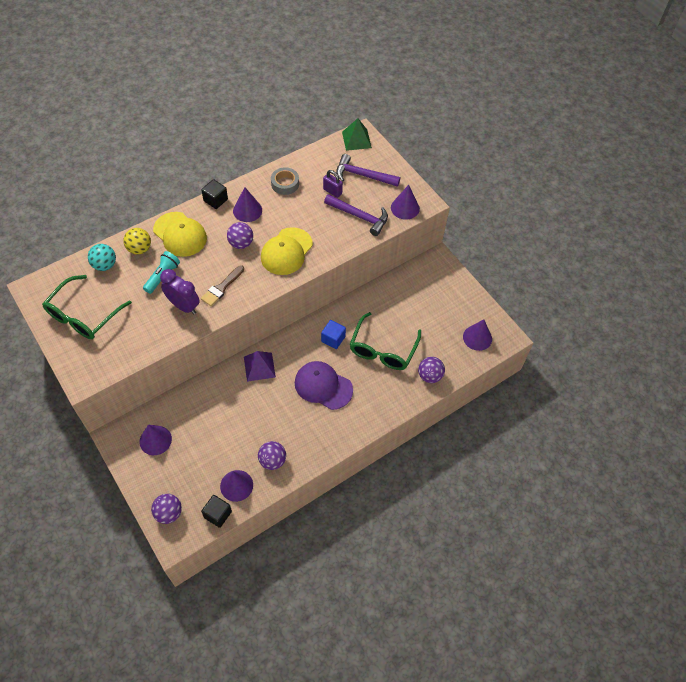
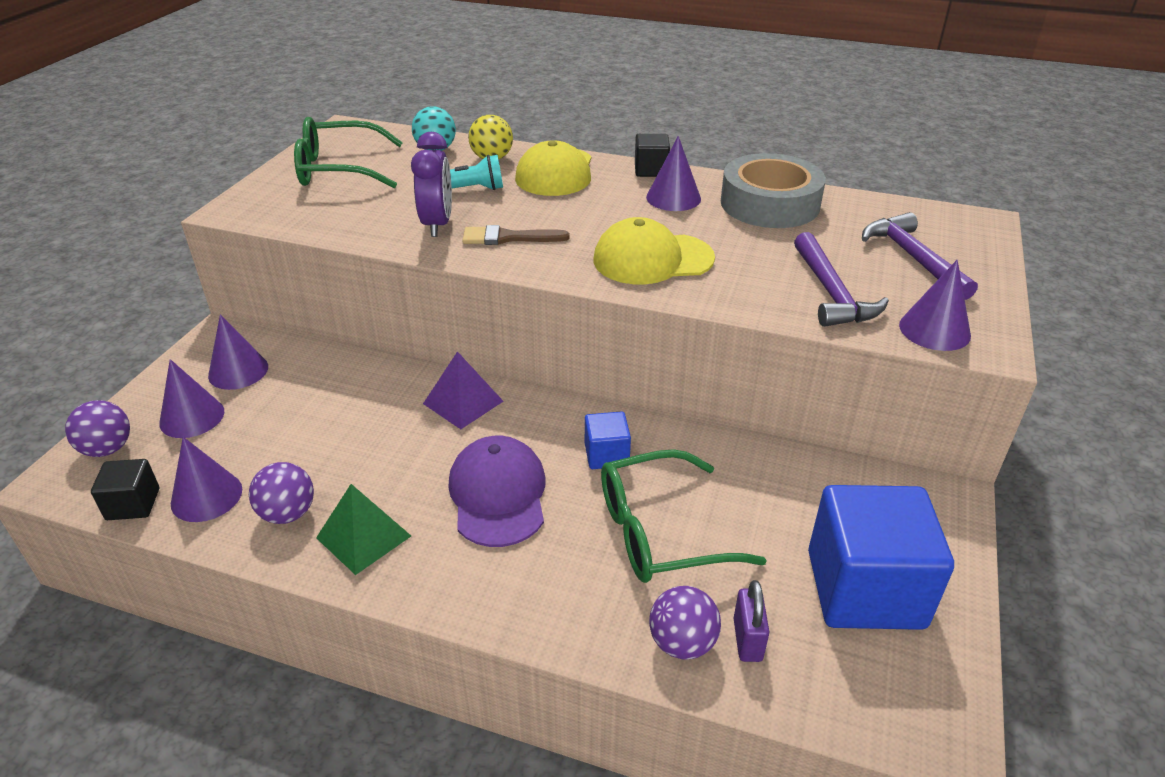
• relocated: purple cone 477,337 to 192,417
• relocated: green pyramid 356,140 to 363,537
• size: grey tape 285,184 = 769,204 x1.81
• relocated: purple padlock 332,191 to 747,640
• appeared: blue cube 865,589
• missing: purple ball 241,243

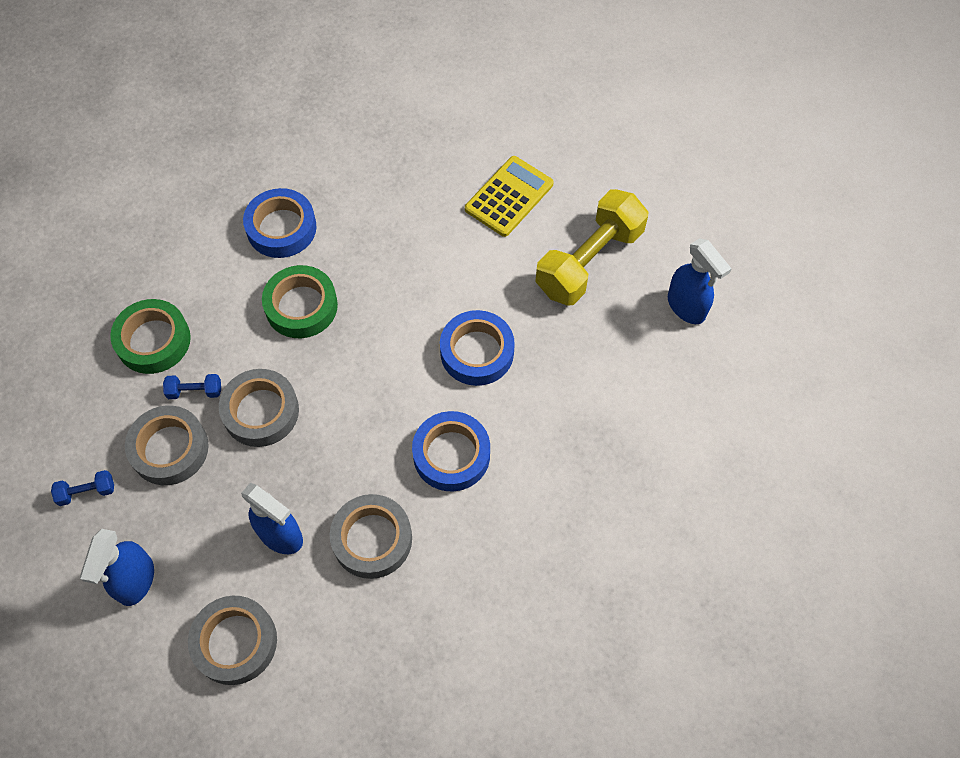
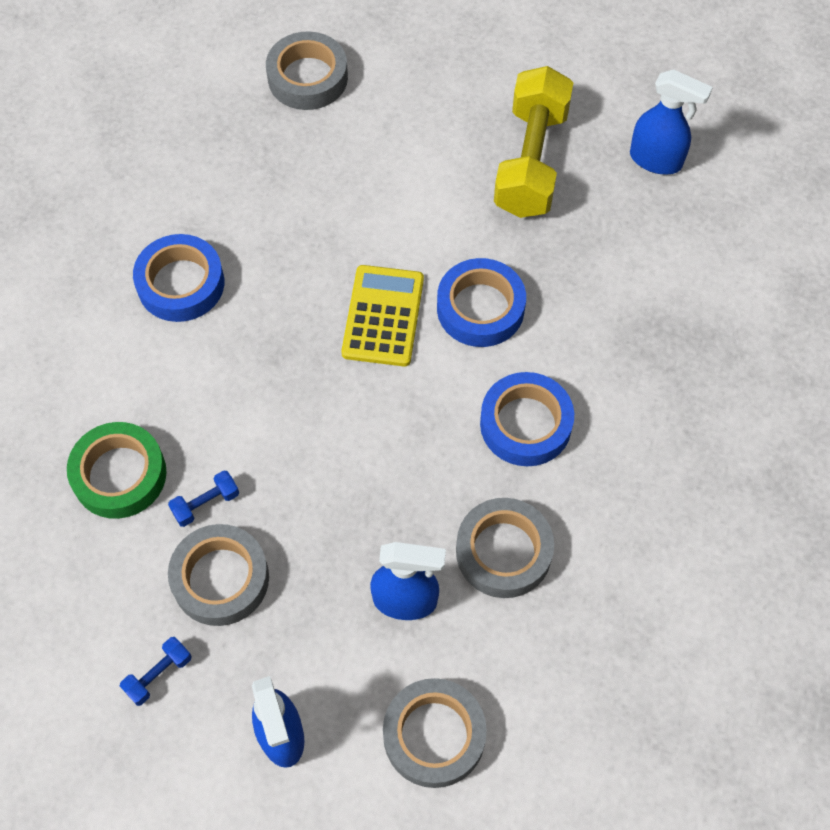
• relocated: grey tape 261,411 to 307,77
• relocated: yellow calculator 509,197 to 383,316
• missing: green tape 301,306

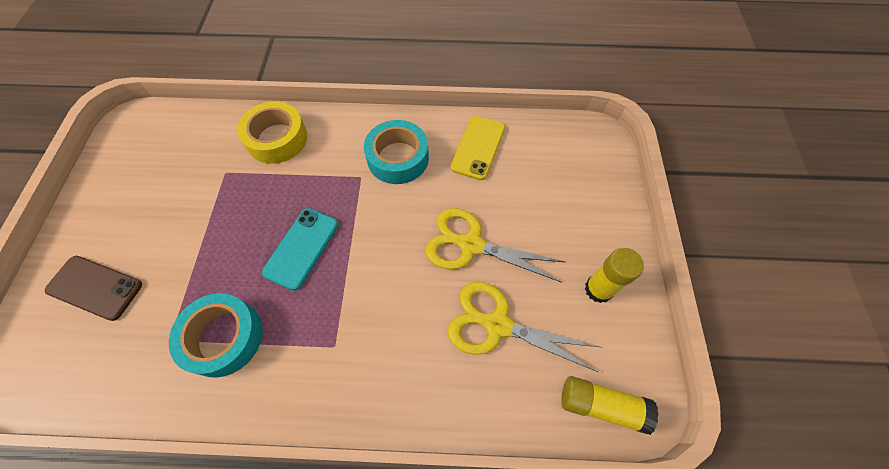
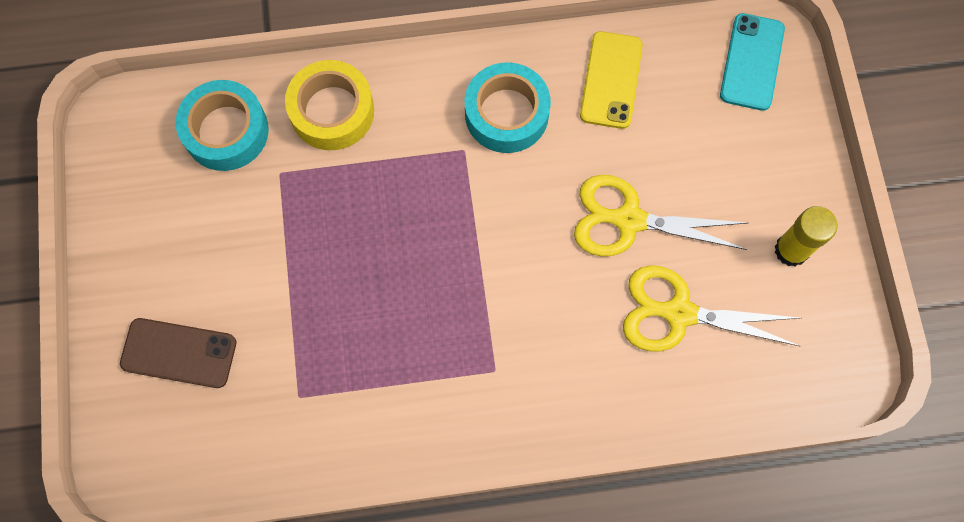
• relocated: turquoise tape 224,337 to 226,131
• relocated: turquoise phone 301,248 to 751,62
• missing: yellow glue stick 601,405

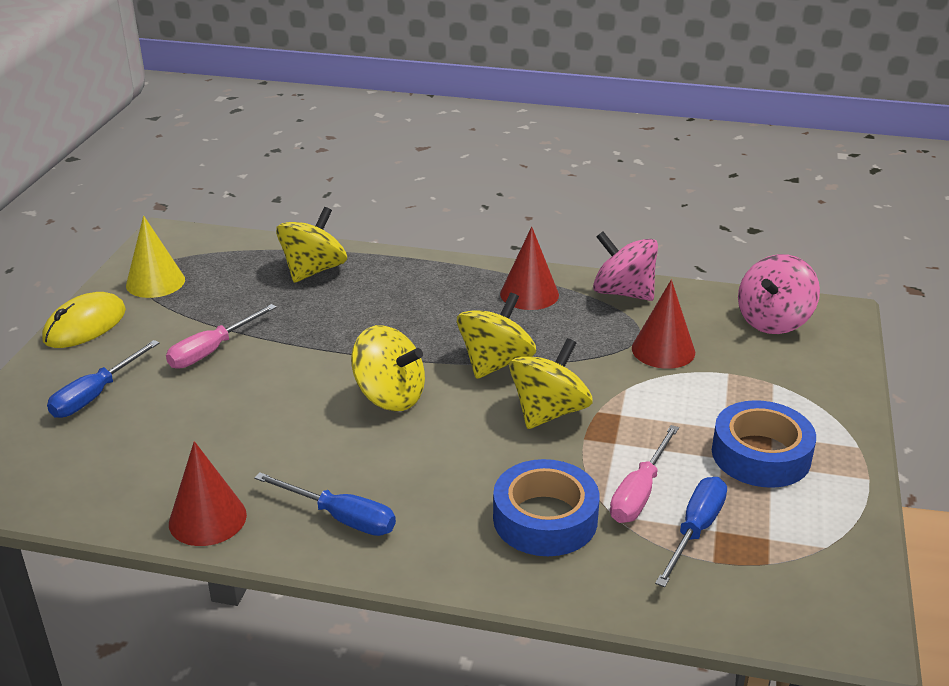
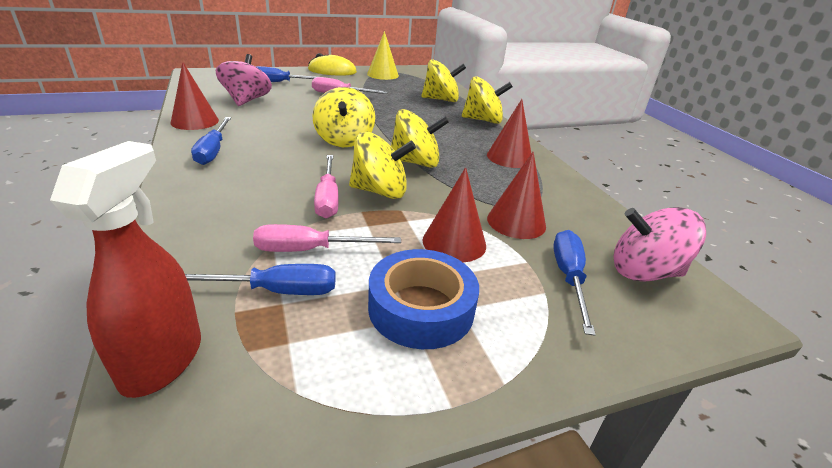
• appeared: red spray bottle 162,360
• relocated: pink spinning top 623,293 to 246,100
• appeared: pink screwdriver 327,198
• appeared: red cone 454,242
• appeared: yellow spinning top 483,120
• appeared: blue screwdriver 569,278
• missing: blue tape 545,519

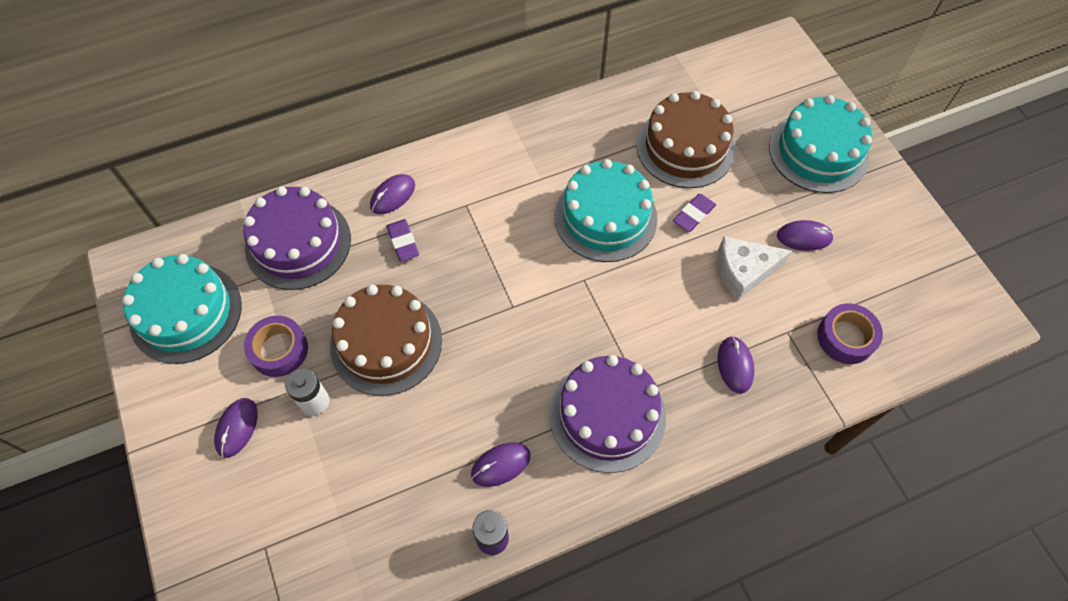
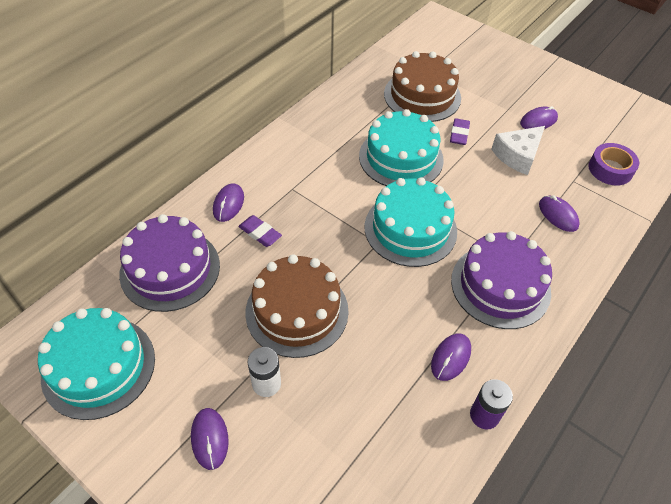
• relocated: turquoise cake 818,152 to 410,229
• missing: purple tape 279,350

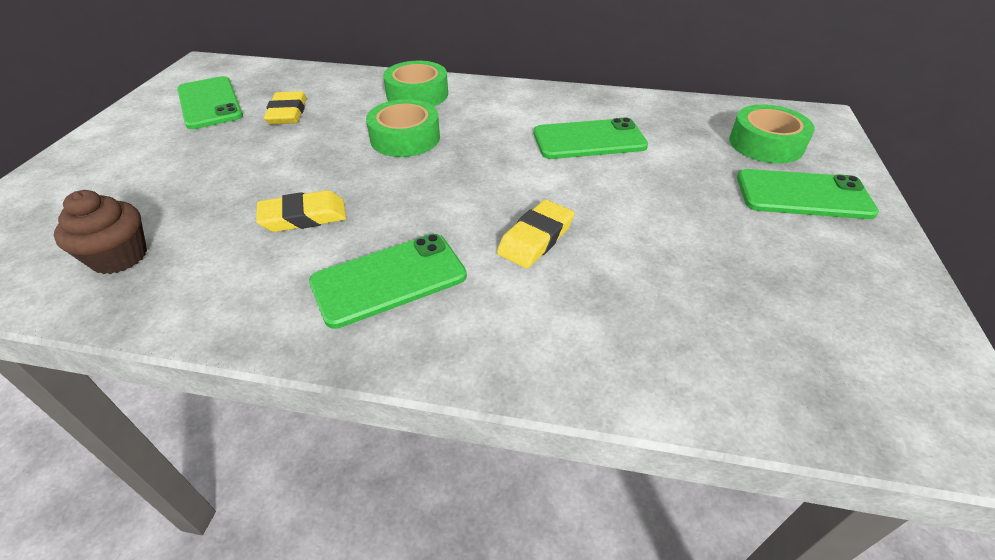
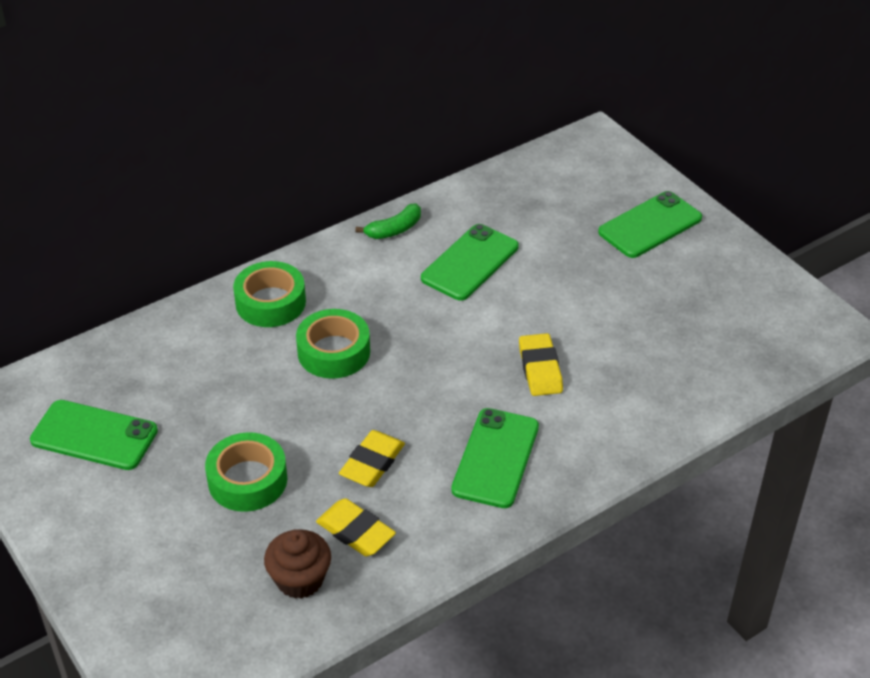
• relocated: green tape 766,144 to 247,480
• relocated: yellow eraser 288,113 to 355,531
• appeared: green banana 394,229

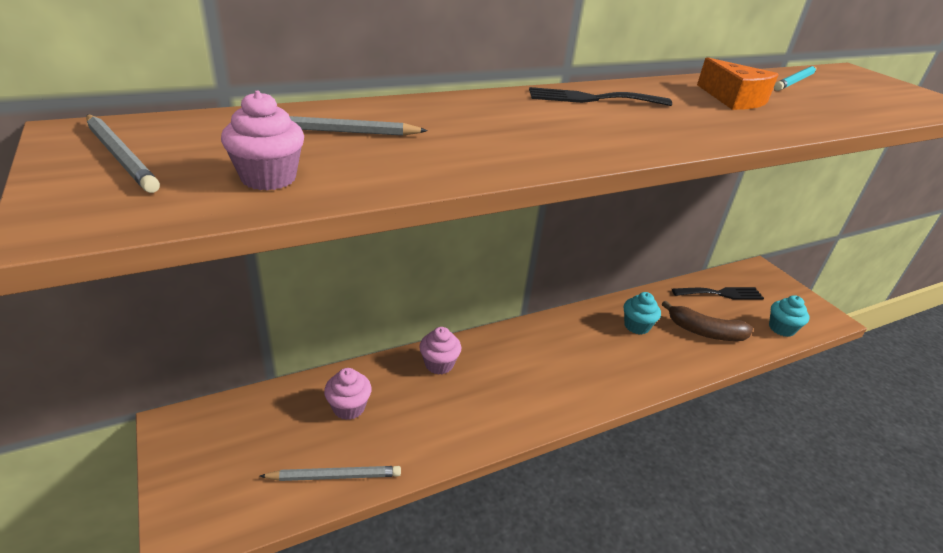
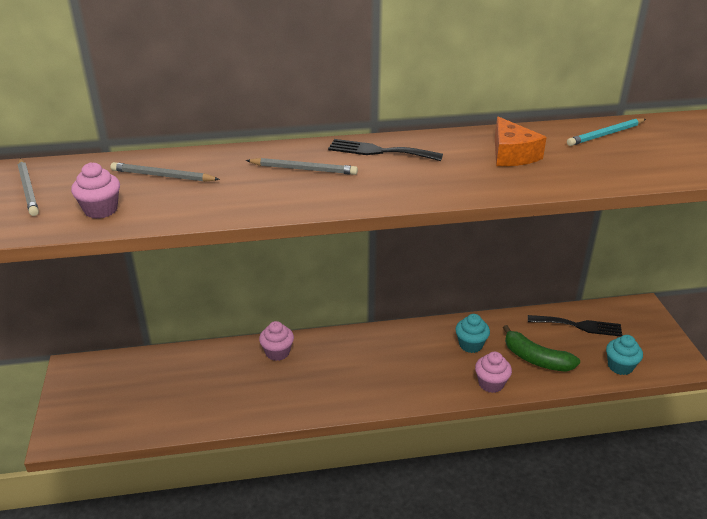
• relocated: grey pencil 335,476 to 304,169
• relocated: pink cupcake 349,407 to 491,384
• colour: brown banana 705,332 to green banana 536,359

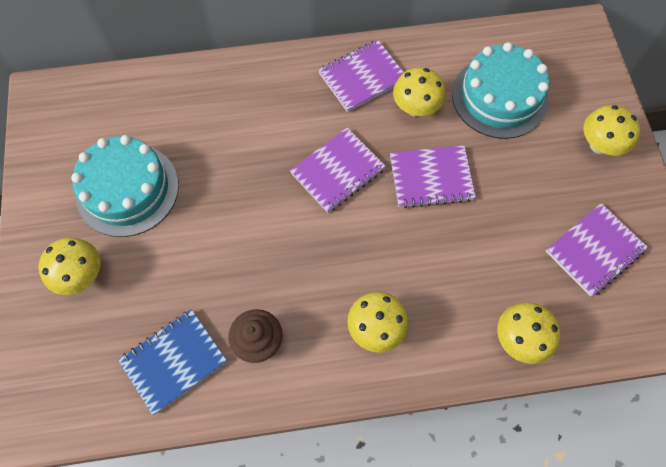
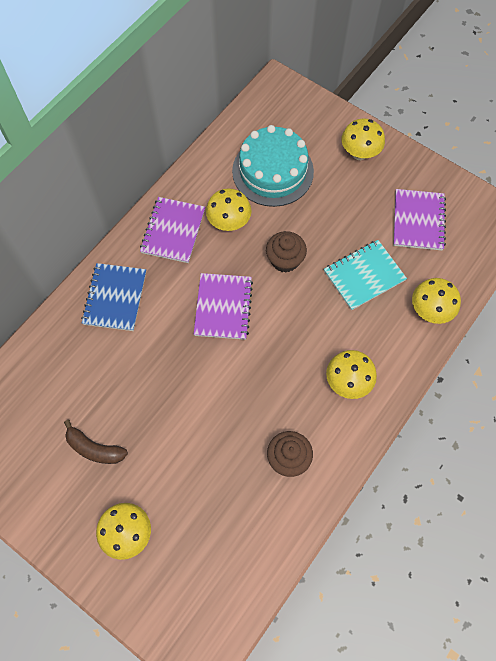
• exchanged: turquoise cake 127,189 to brown banana 94,448
• relocated: blue notebook 174,361 to 115,298
• exchanged: purple notebook 431,178 to brown cupcake 285,260
• appeared: turquoise notebook 364,276

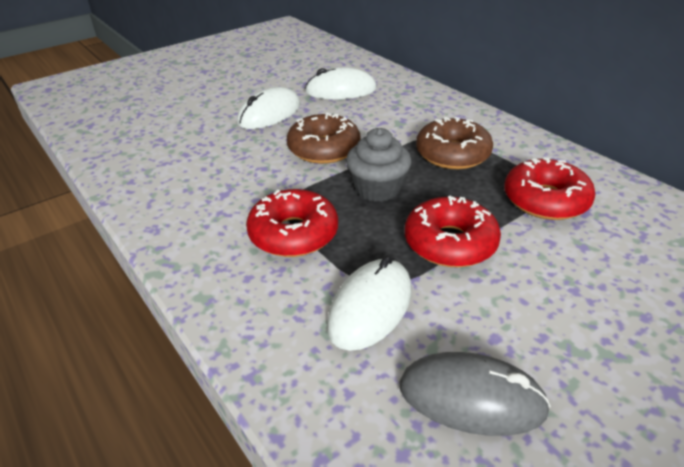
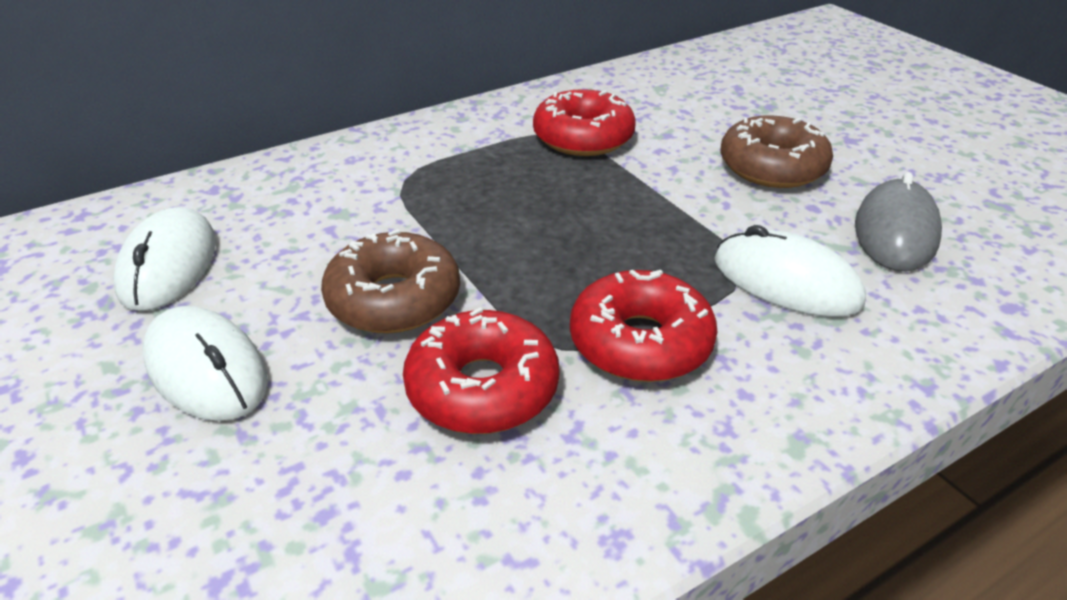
• relocated: red donut 450,243 to 482,388
• relocated: brown donut 452,154 to 772,167
• missing: grey cupcake 377,188

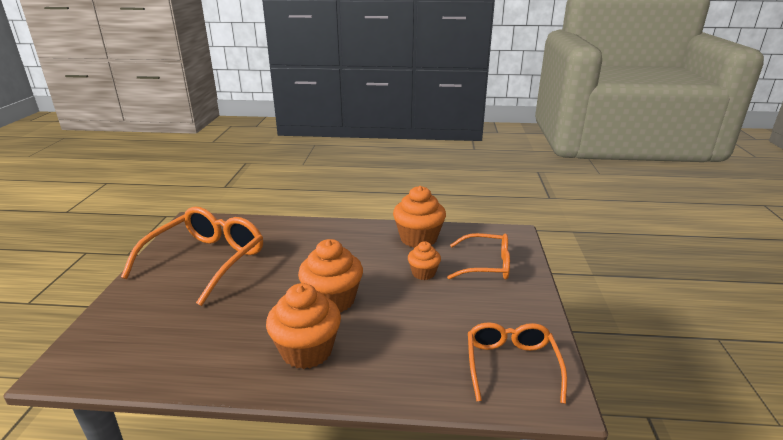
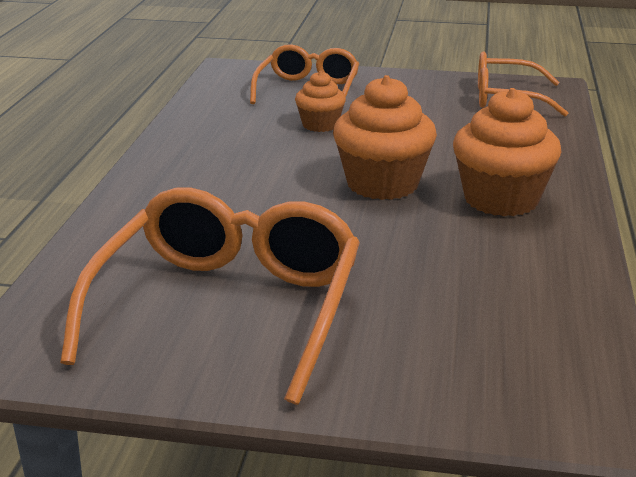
• spun: orange glasses 206,261 = 228,308 75 degrees clockwise
• missing: orange cupcake 418,238

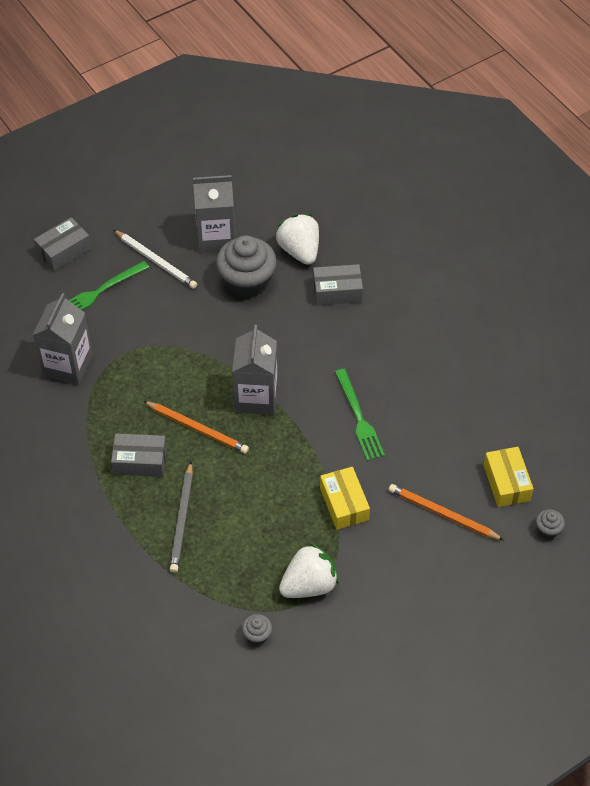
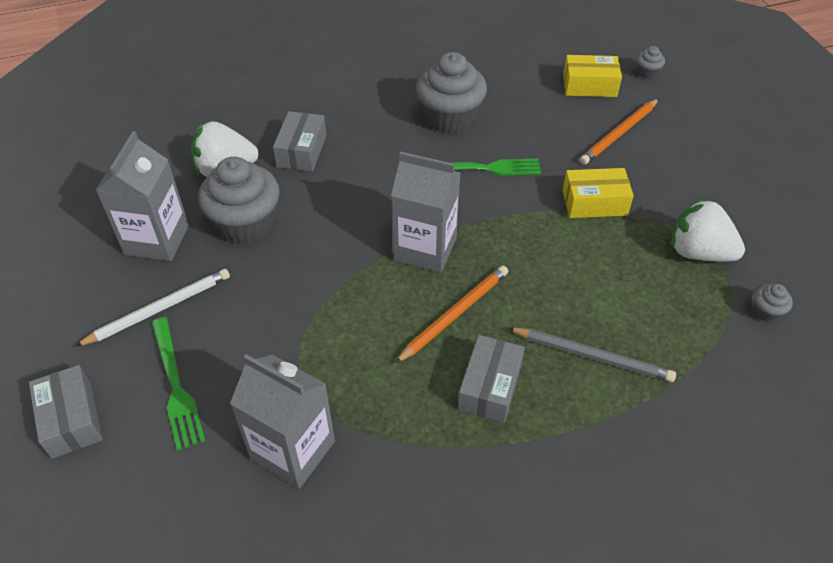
• appeared: grey cupcake 450,118
• spun: white strawberry 309,584 = 698,252 45 degrees counterclockwise

